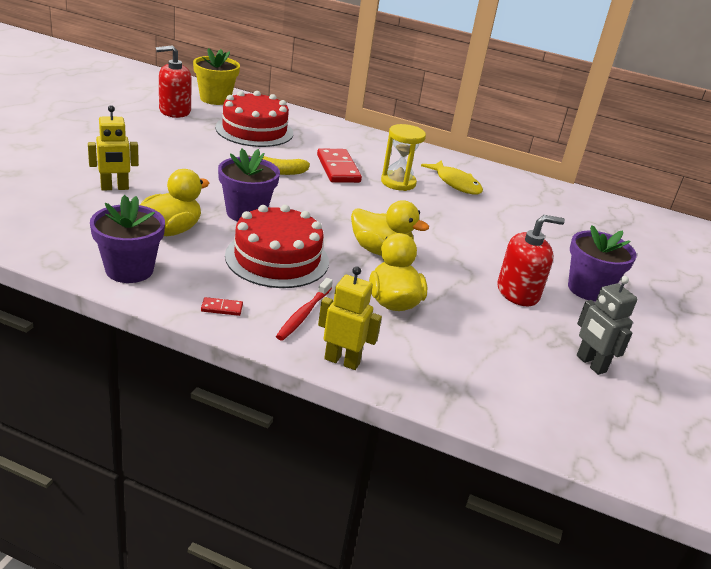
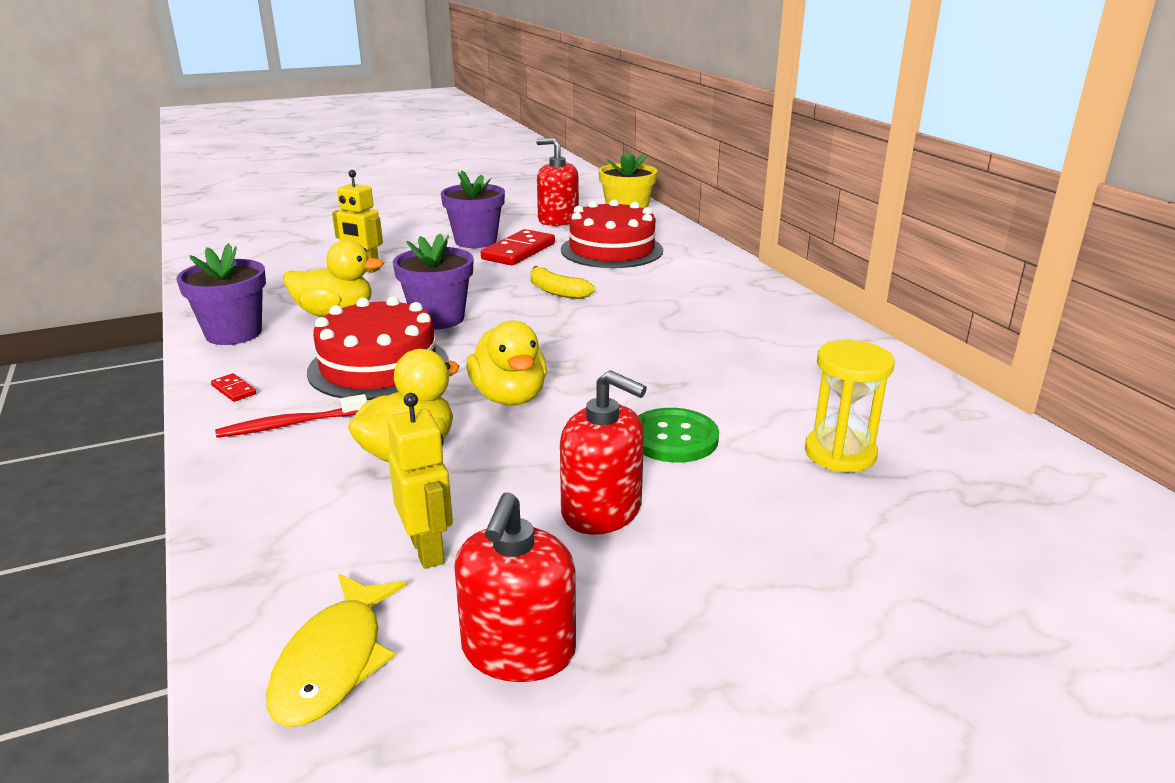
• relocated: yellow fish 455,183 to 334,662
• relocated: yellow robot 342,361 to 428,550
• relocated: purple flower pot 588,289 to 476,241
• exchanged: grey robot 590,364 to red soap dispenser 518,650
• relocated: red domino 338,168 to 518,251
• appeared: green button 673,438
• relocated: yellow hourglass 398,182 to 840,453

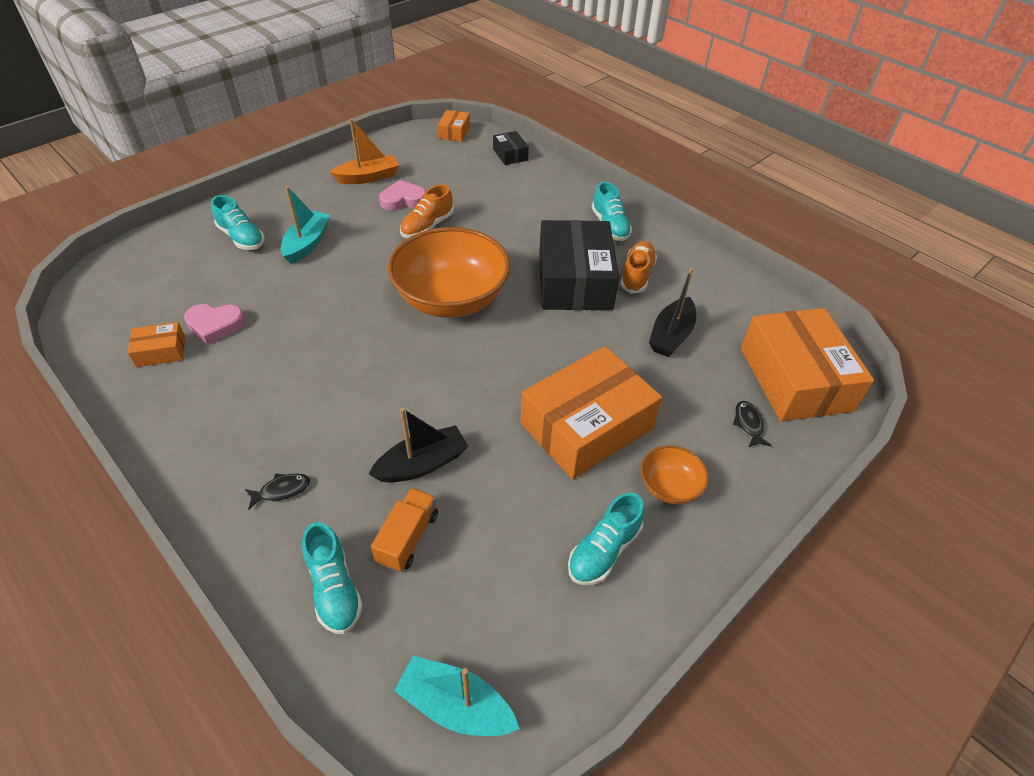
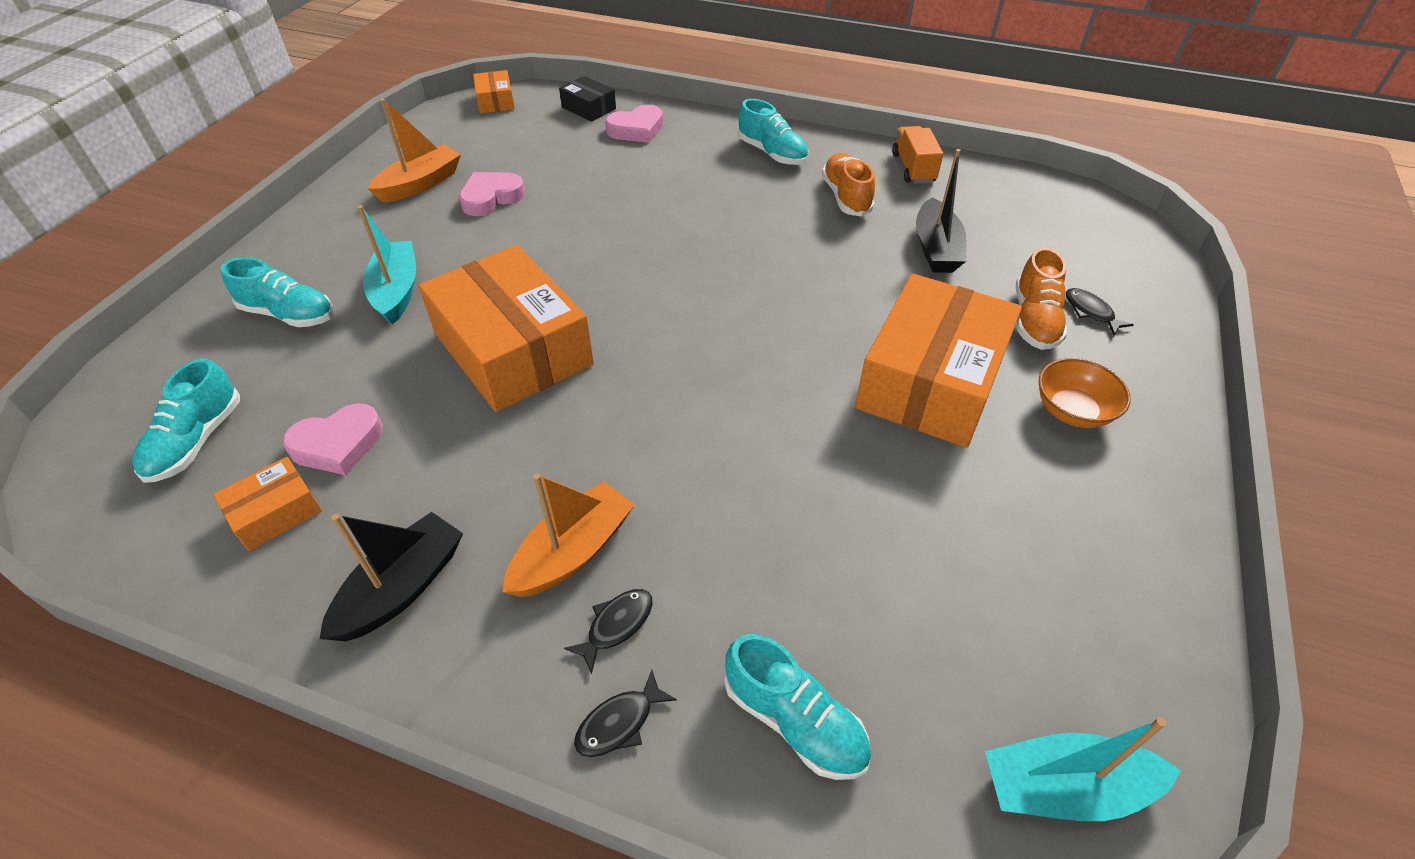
• relocated: turquoise shoe 604,550 to 196,441
• relocated: black boat 422,464 to 402,588
• relocated: orange box 795,379 to 513,349
• appeared: orange boat 573,552
• appeared: black fish 619,722
• appeared: pink heart 636,129
• relocated: orange truck 408,538 to 913,168
• relocated: orange shoe 427,226 to 1034,320
• missing: orange bowl 451,299
• missing: black box 574,280

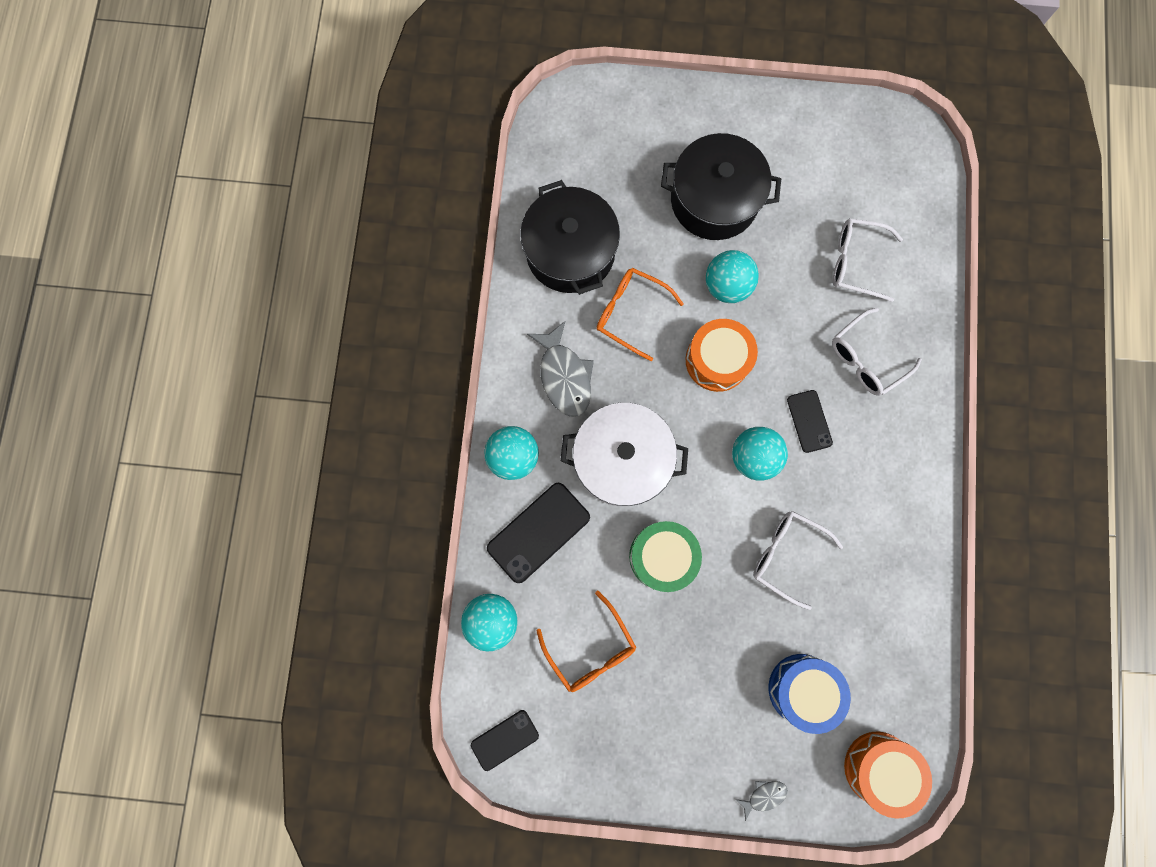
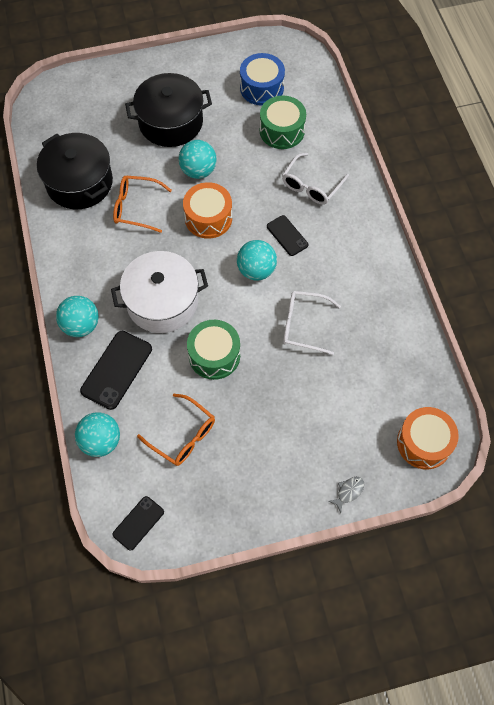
• relocated: blue drum 802,689 to 261,88
• exchanged: white glasses 856,262 to green drum 282,131
• missing: grey fish 564,376

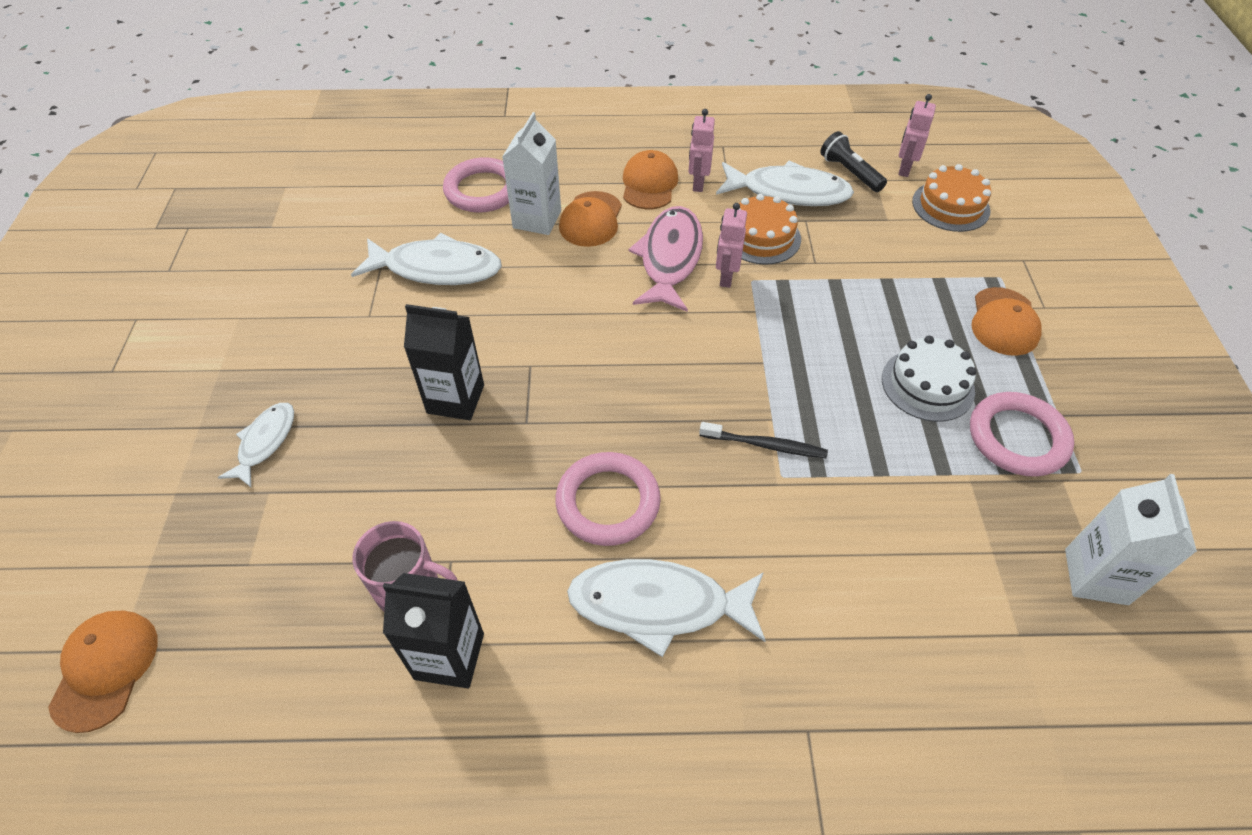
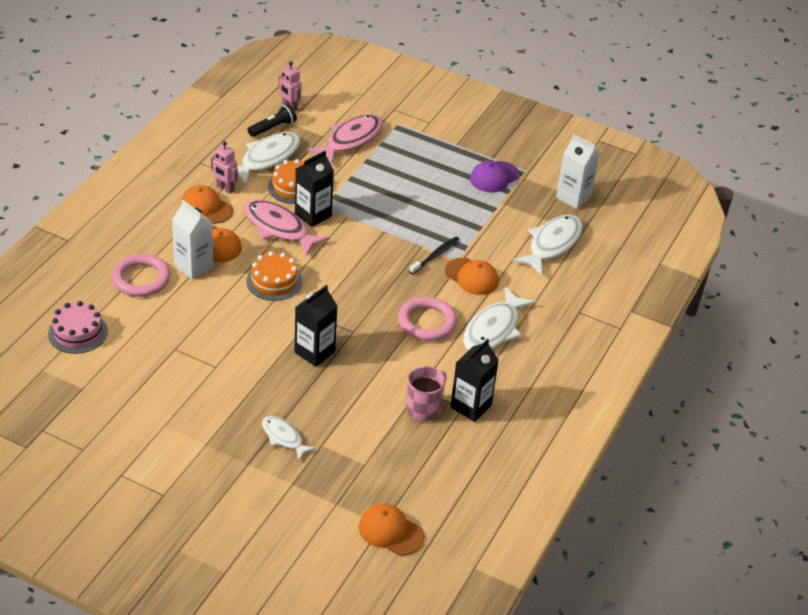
• appeared: pink cake 78,332
• relocated: orange cake 950,206 to 274,281
• spun: black flashlight 849,172 = 273,128 150 degrees clockwise
• exchanged: pink robot 726,277 to black carton 313,215
• appeared: pink fish 351,140
• relocated: orange cap 1004,322 to 471,277
• exchanged: pink ring 1017,438 to purple cap 494,177
• relocated: white fish 436,268 to 552,244
• missing: white cake 927,384

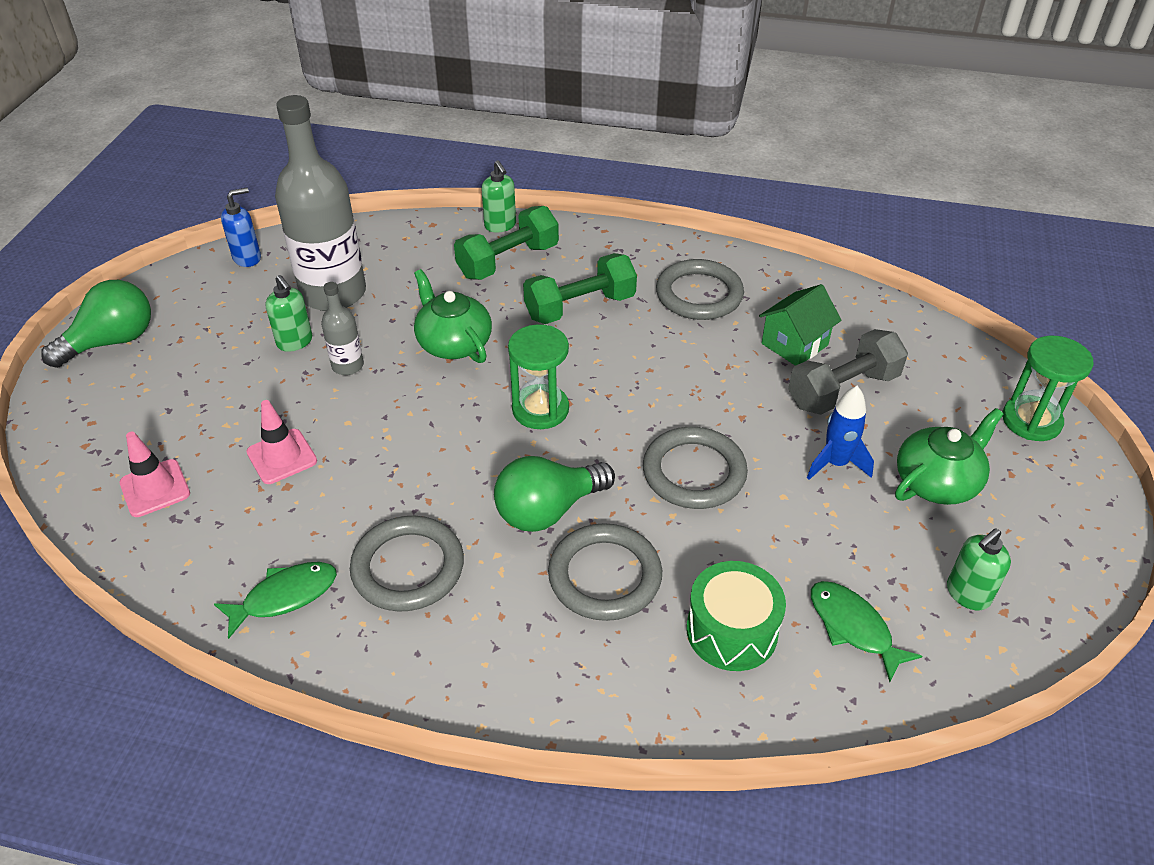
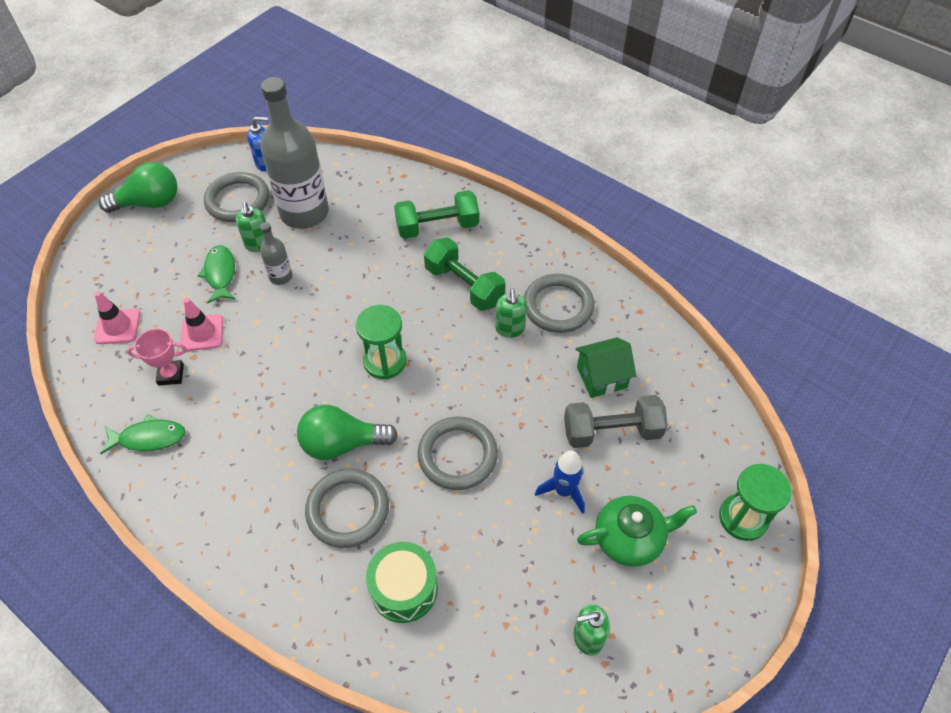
• appeared: pink trophy 171,375
• relocated: green fish 853,627 to 220,274
• relocated: grey ring 408,567 to 238,200
• spun: green dumbbell 580,307 = 464,285 45 degrees clockwise
• relocated: green soap dispenser 500,225 to 510,329
• missing: green teapot 453,343

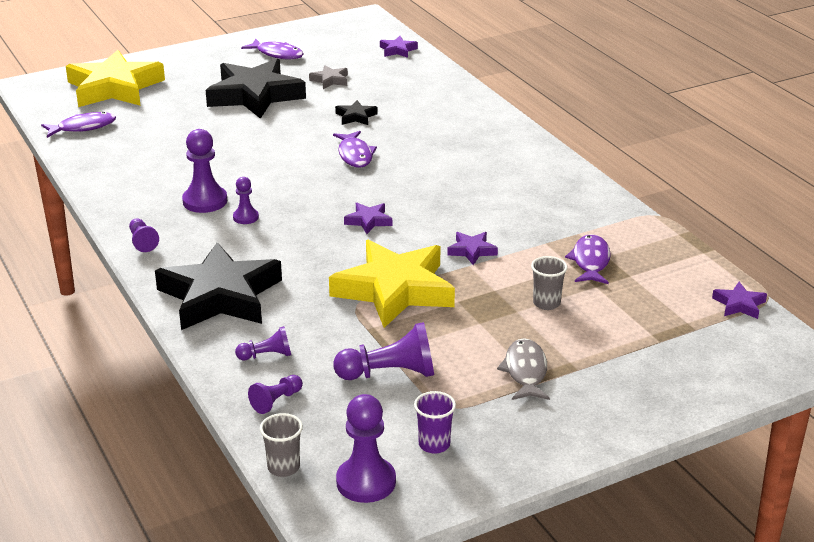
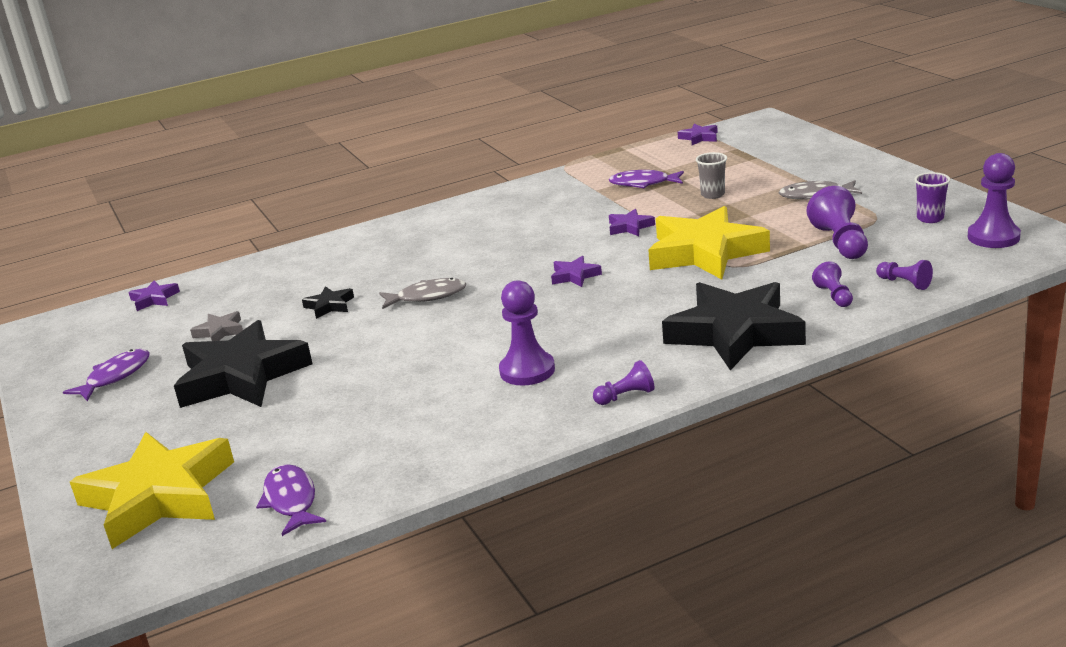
• colour: purple fish 355,155 to grey fish 427,297
• missing: purple pawn 245,217
• missing: grey cup 283,467

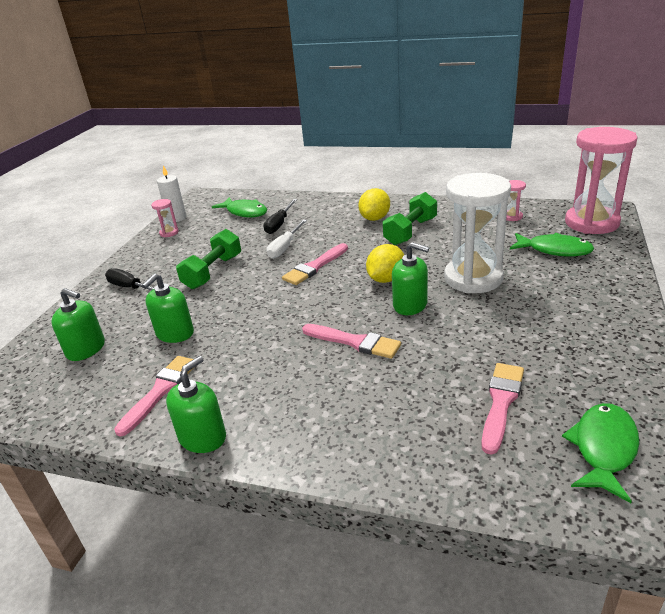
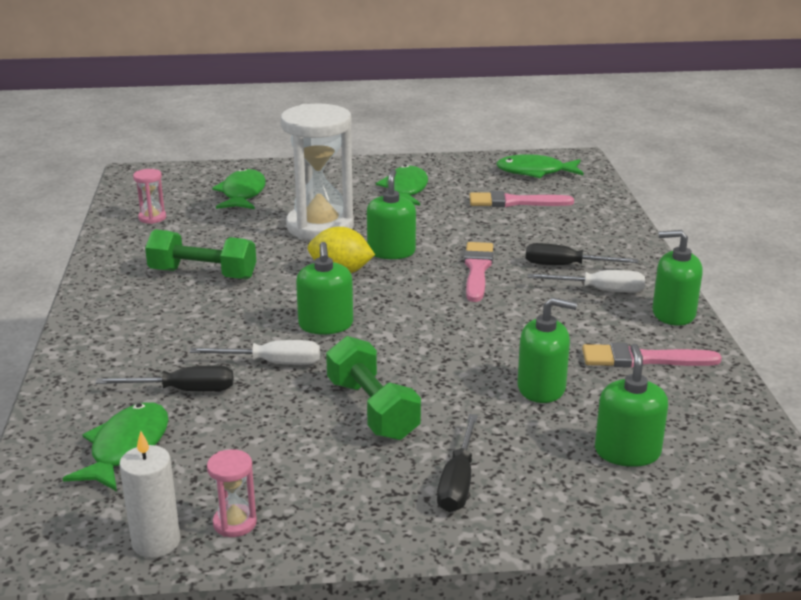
• exchanged: pink brush 315,267 to green soap dispenser 326,325
• spun: green dumbbell 213,272 = 372,409 60 degrees clockwise
• appeared: green fish 405,190
• appeared: black screwdriver 565,266
• appeared: white screwdriver 600,290
• missing: yellow lemon 375,218
• missing: pink hourglass 591,223

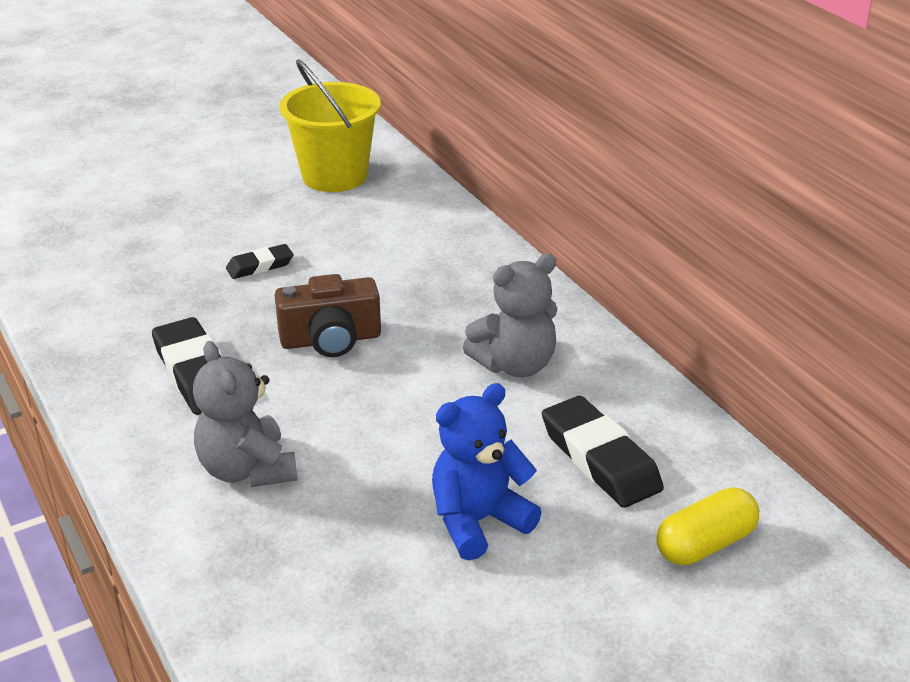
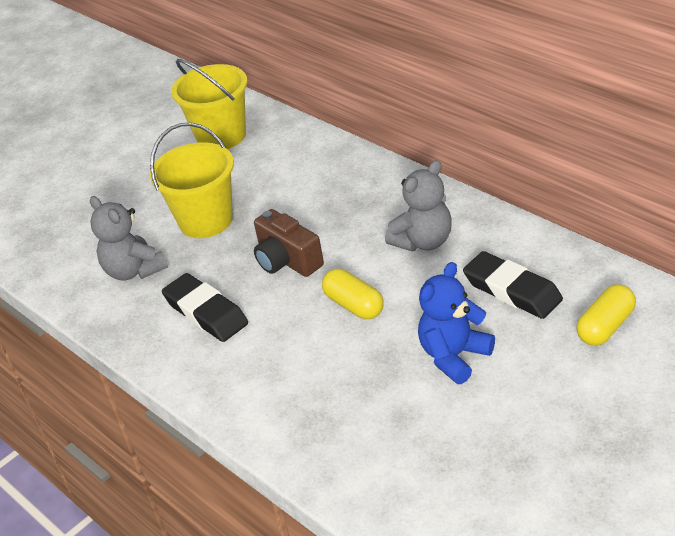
• relocated: grey teddy bear 247,469 to 134,270
• exchanged: black eraser 260,266 to yellow bucket 206,220
• spun: brown camera 331,340 = 287,260 75 degrees clockwise
• appeared: yellow capsule 354,305

